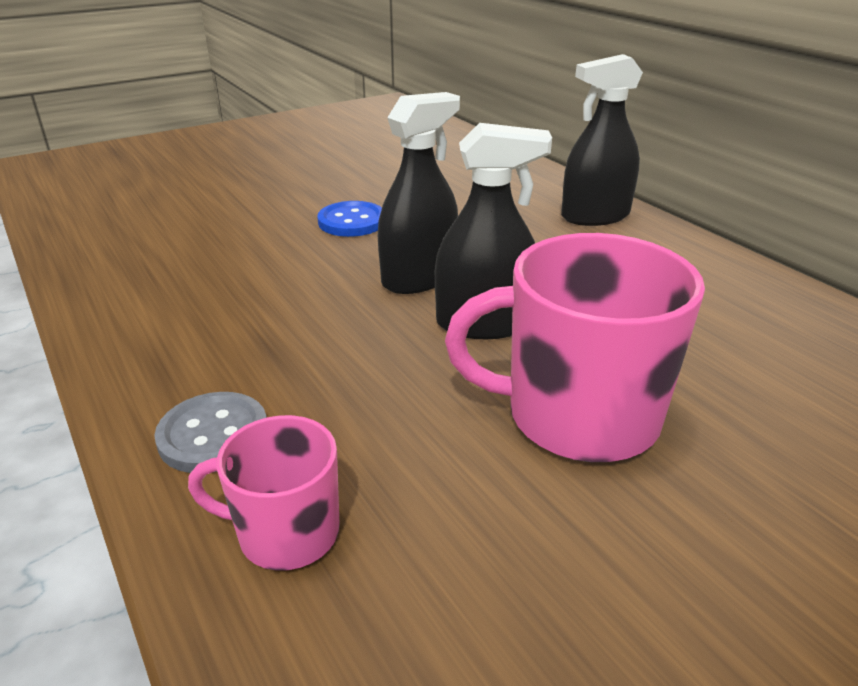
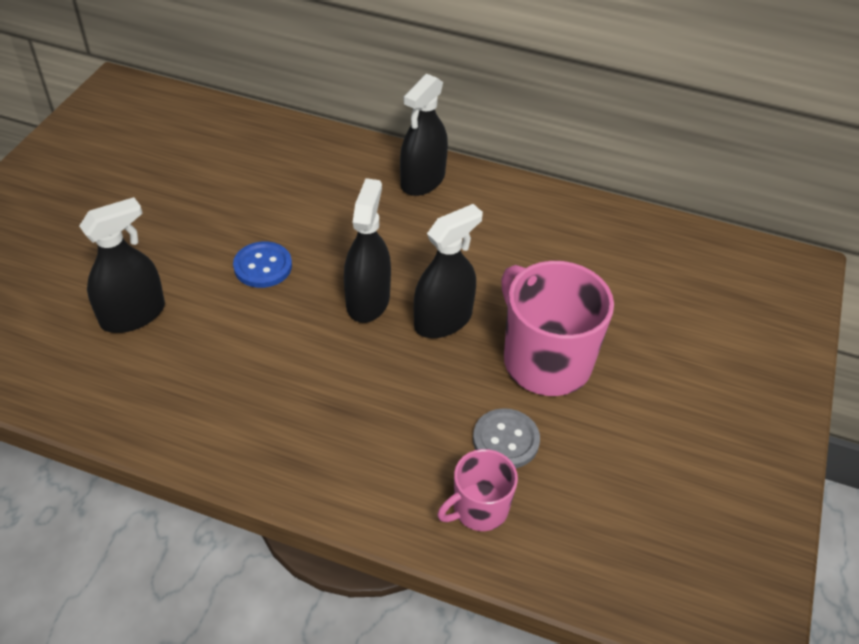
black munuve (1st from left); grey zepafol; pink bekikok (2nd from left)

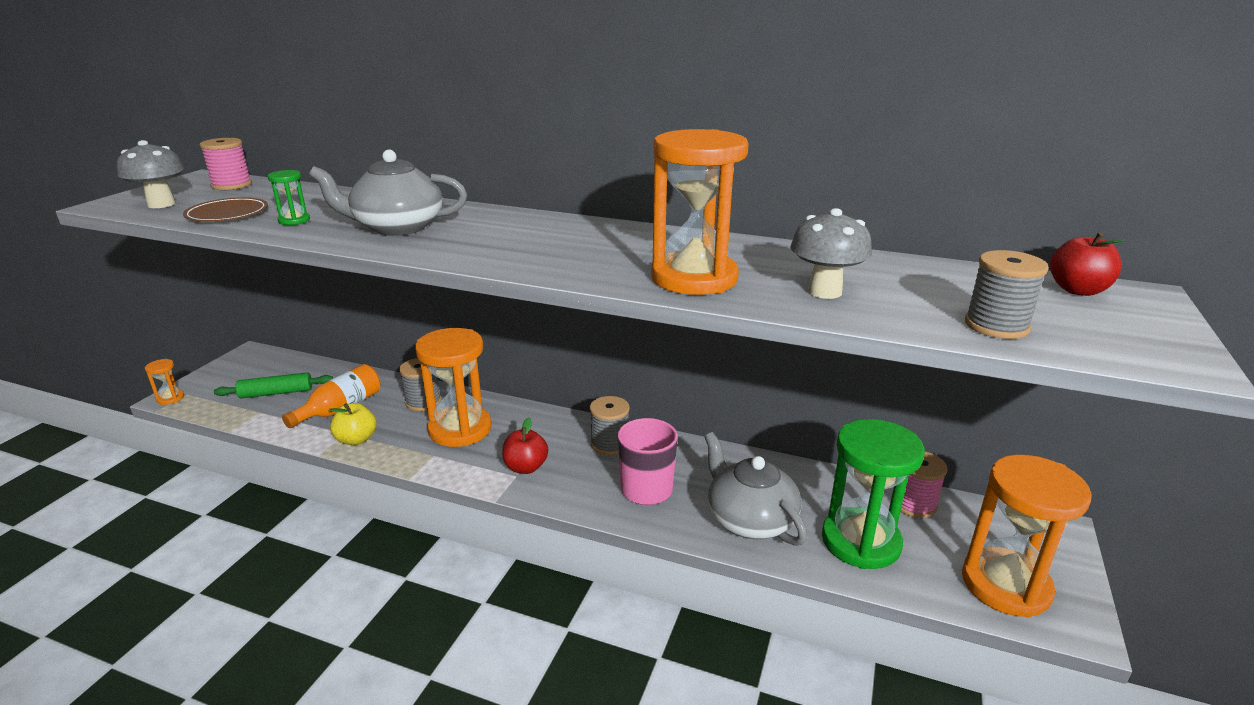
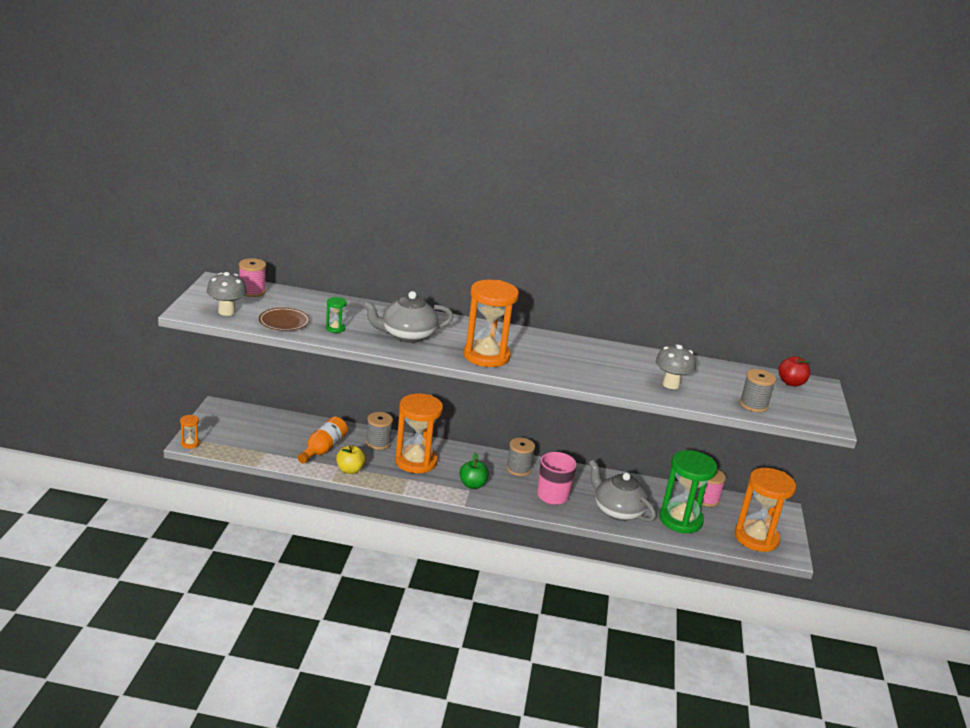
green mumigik; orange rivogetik (3rd from left); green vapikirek

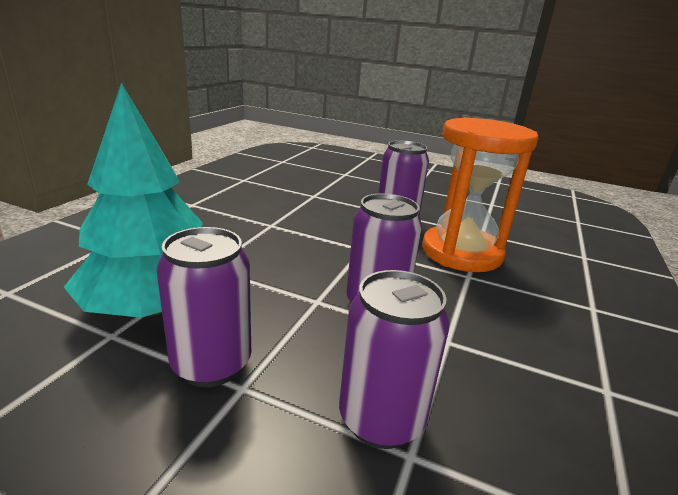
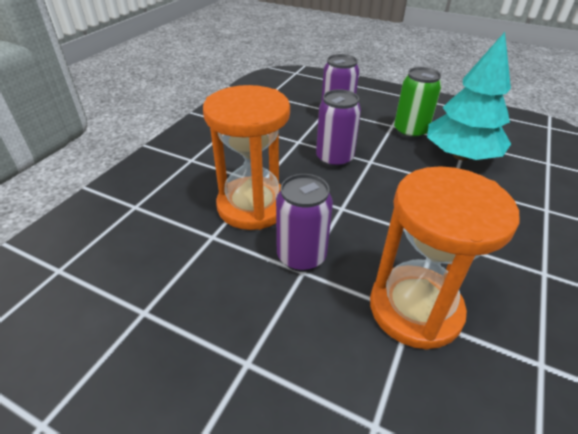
orange rivogetik (2nd from left); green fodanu

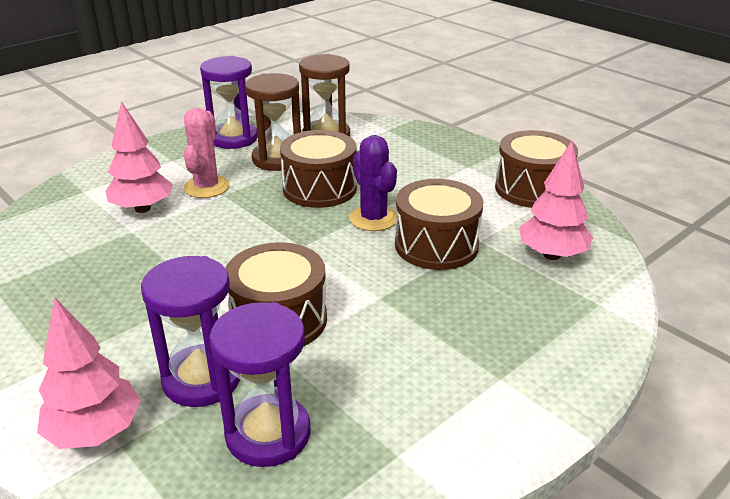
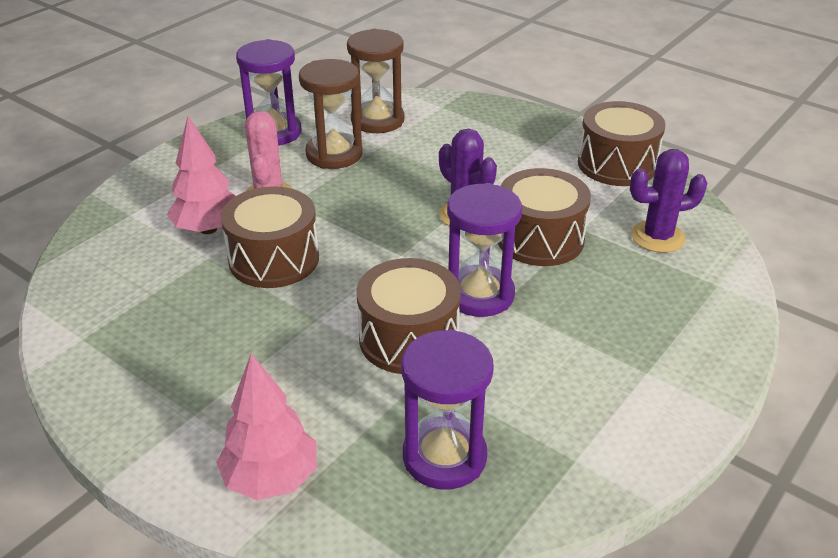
purple rivogetik (3rd from left); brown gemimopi (1st from left); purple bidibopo (2nd from left)

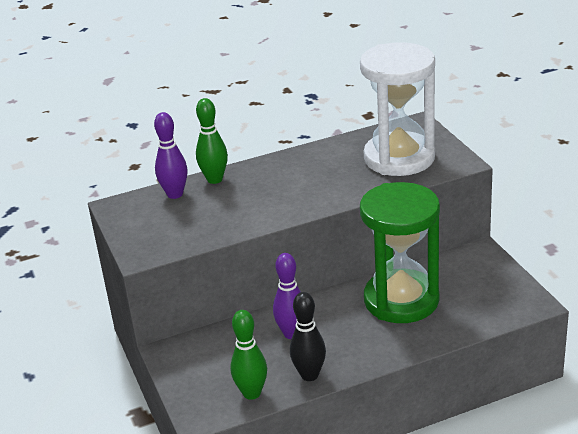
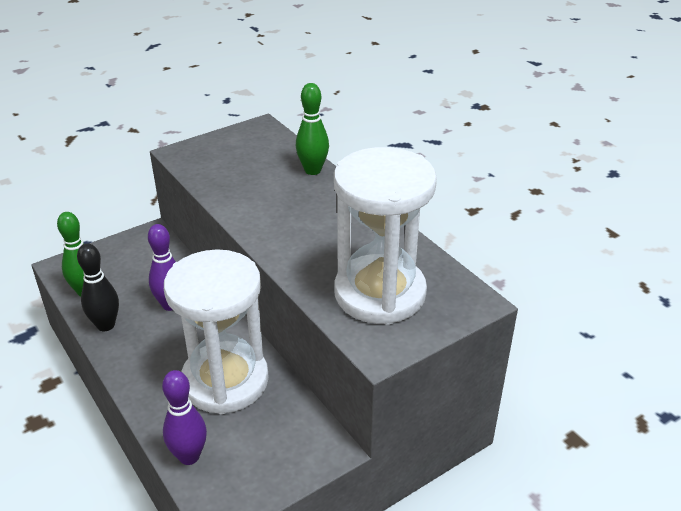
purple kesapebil (2nd from left); white rivogetik (1st from left)

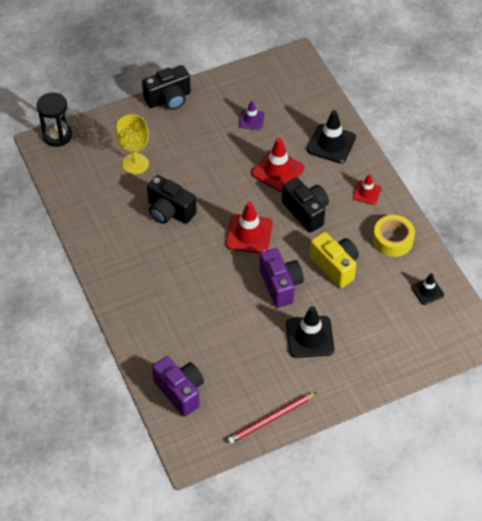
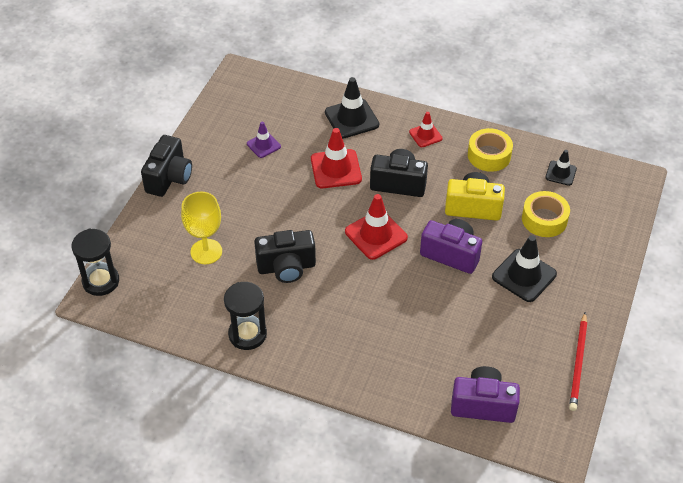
black rivogetik (2nd from left); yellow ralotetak (2nd from left)

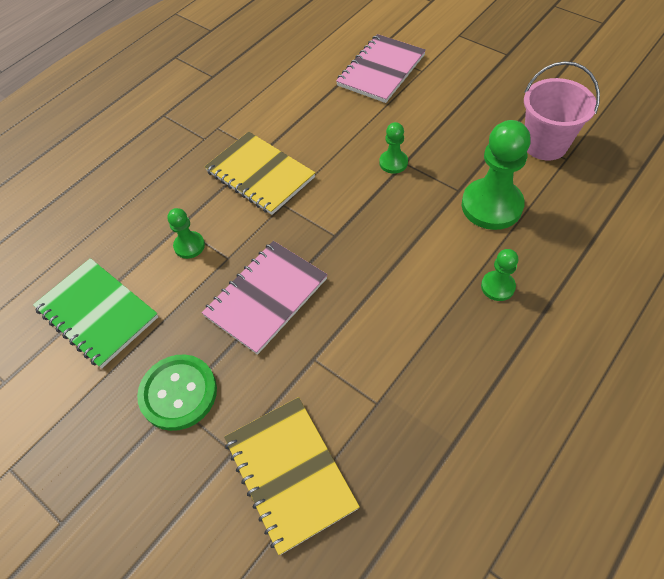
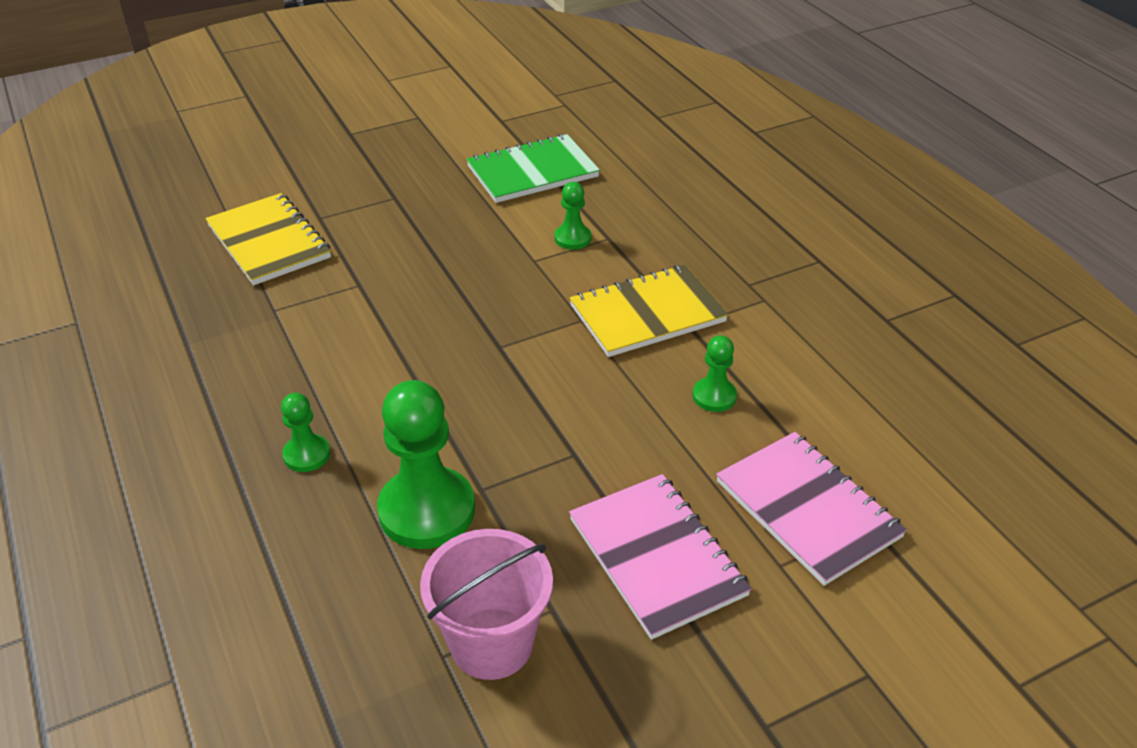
green zepafol; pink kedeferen (1st from left); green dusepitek (4th from left); yellow kedeferen (1st from left)

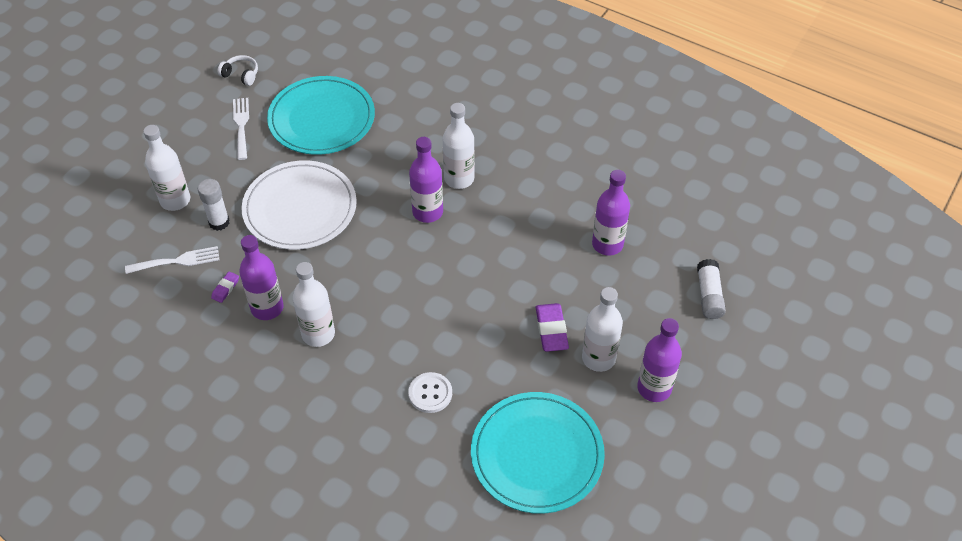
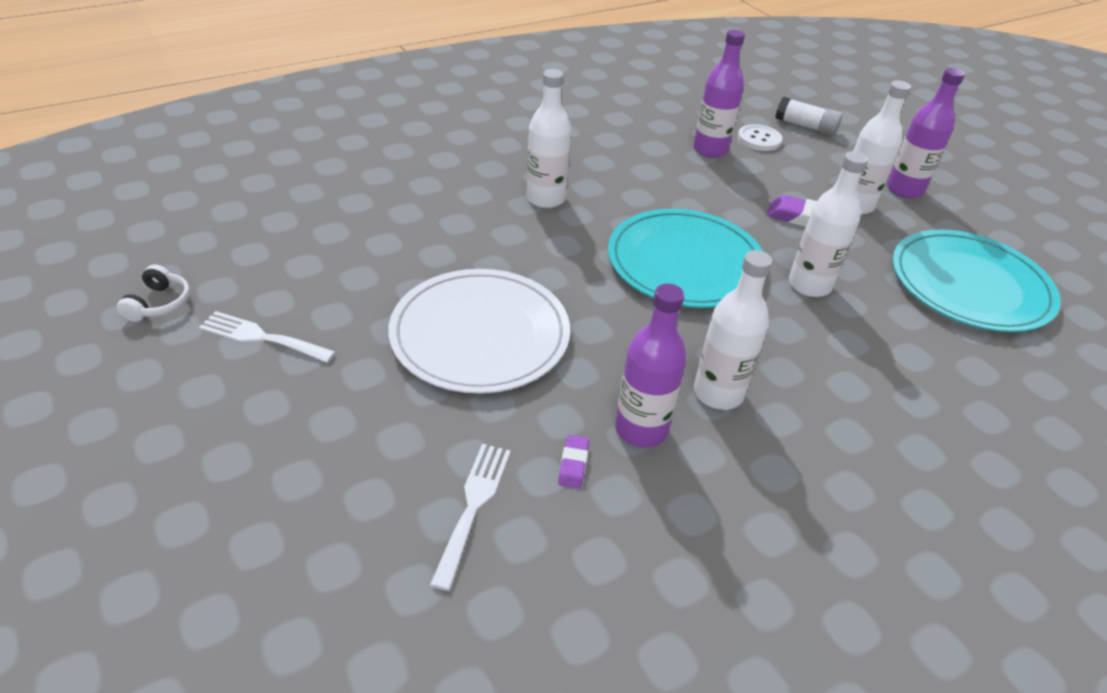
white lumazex (1st from left in the first image); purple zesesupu (2nd from left in the first image); white zesesupu (3rd from left); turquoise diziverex (1st from left); white zepafol; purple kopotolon (1st from left); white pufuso

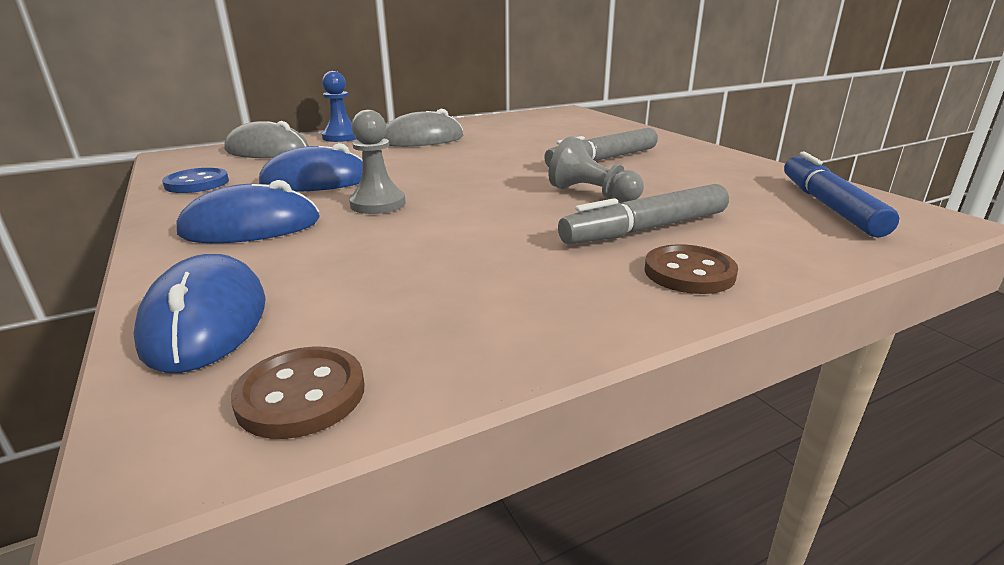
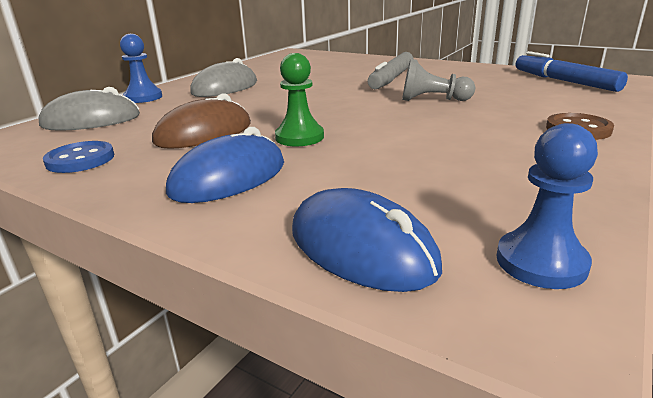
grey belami (2nd from left in the first image); blue dusepitek (2nd from left); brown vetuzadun; green dusepitek

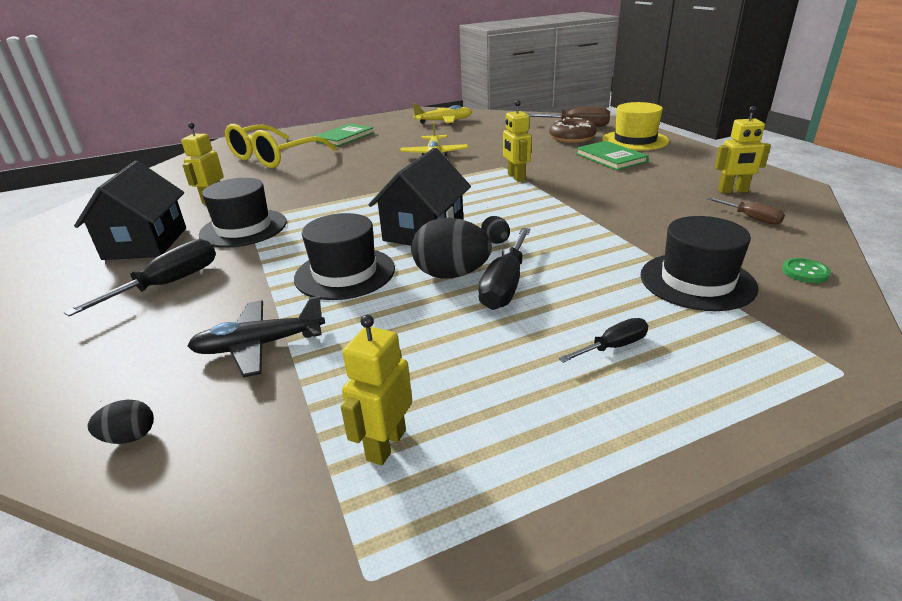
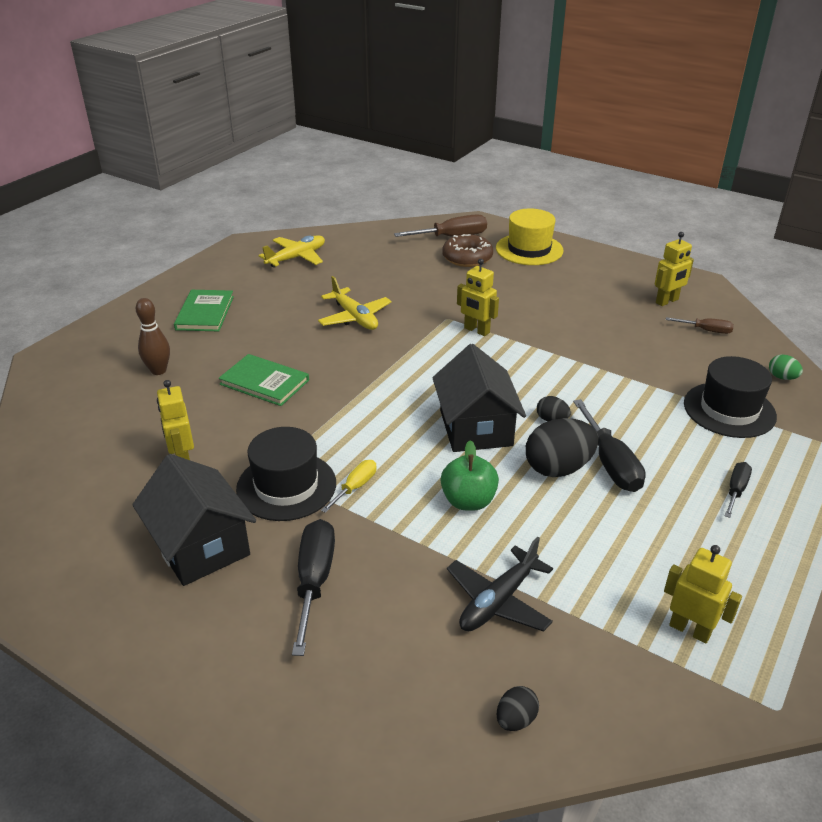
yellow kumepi; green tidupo (2nd from left); brown kesapebil; green vapikirek; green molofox; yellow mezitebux (4th from left)

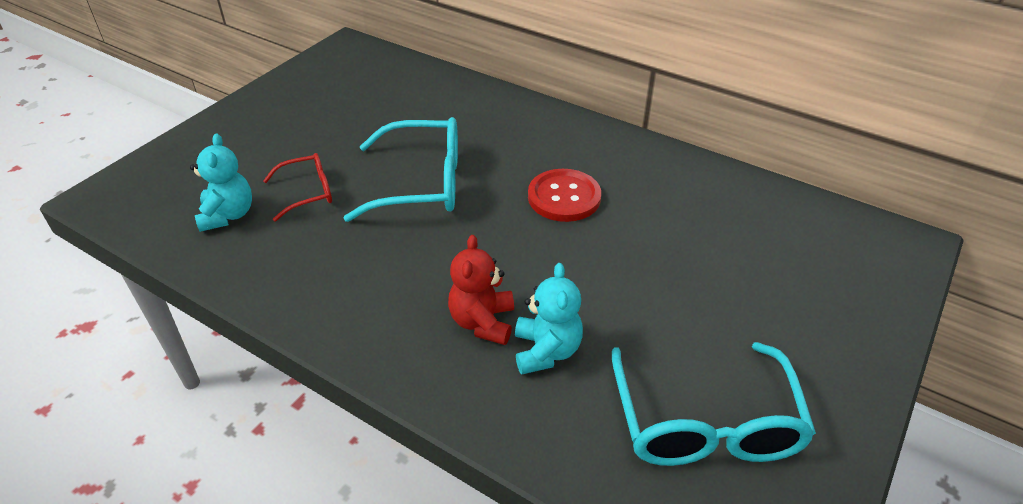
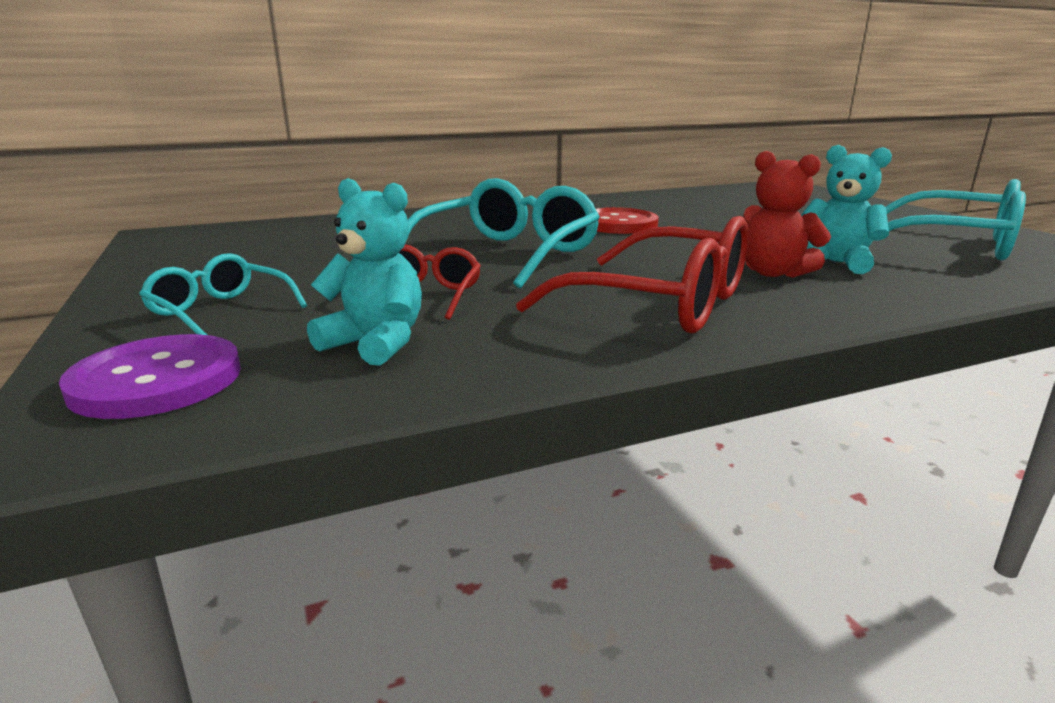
purple zepafol; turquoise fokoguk (1st from left); red fokoguk (2nd from left)

